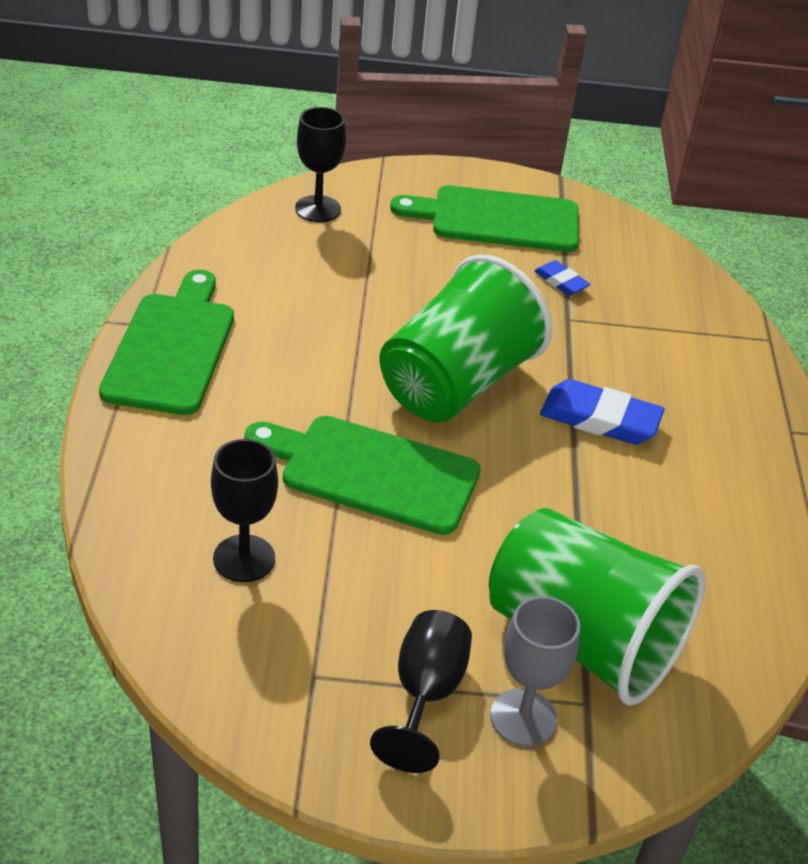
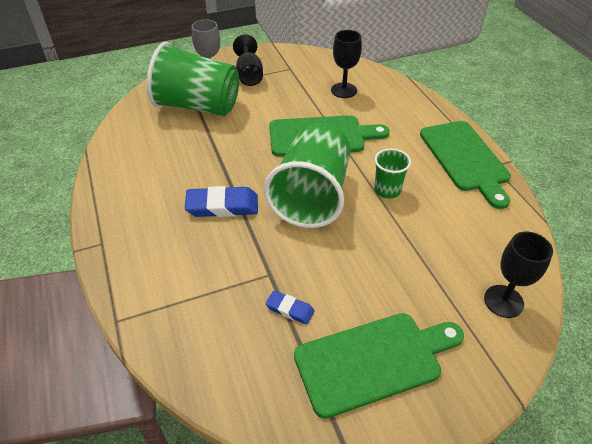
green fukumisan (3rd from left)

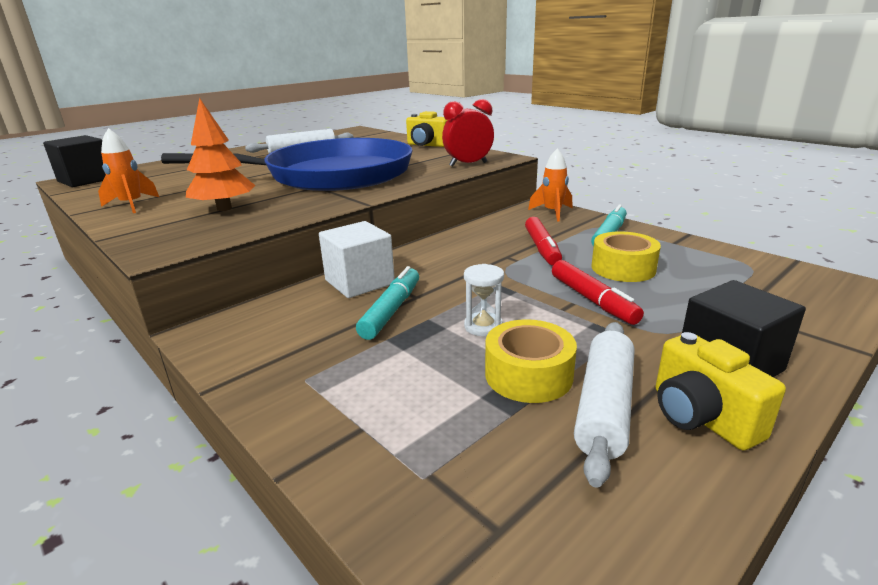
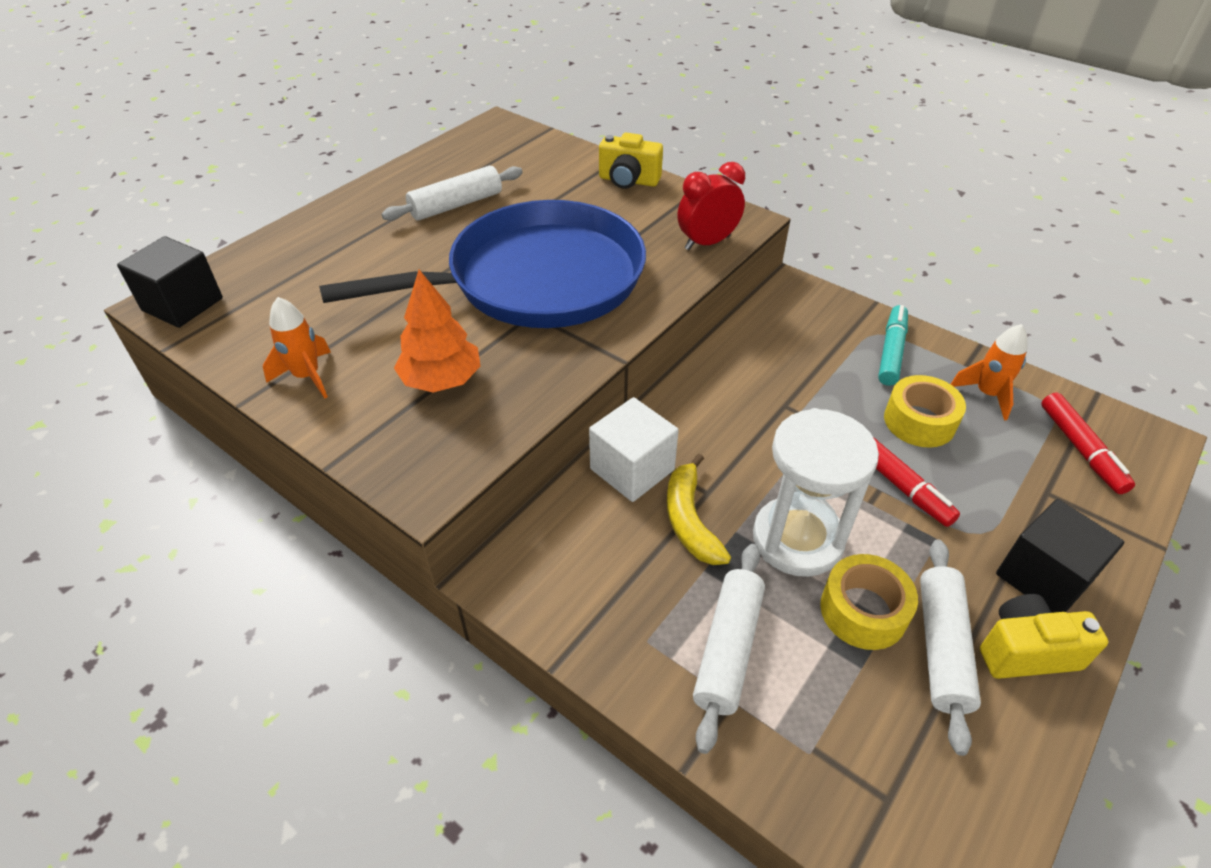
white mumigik (2nd from left); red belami (2nd from left); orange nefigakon (2nd from left); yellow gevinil; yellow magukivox (2nd from left); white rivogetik

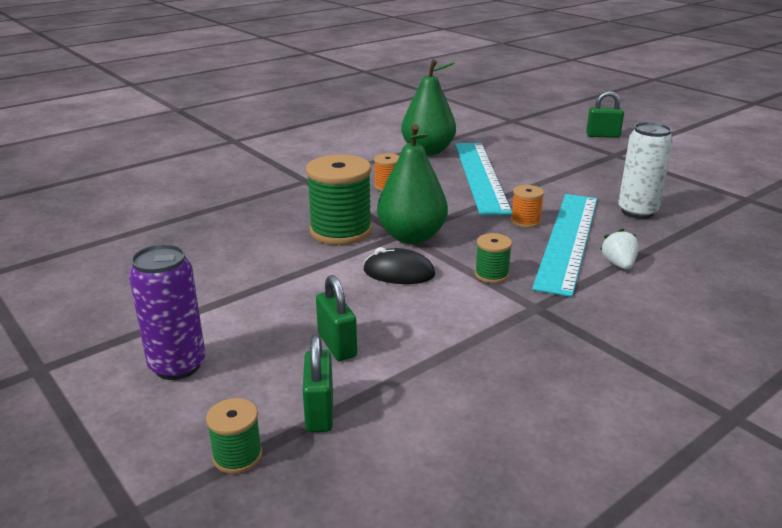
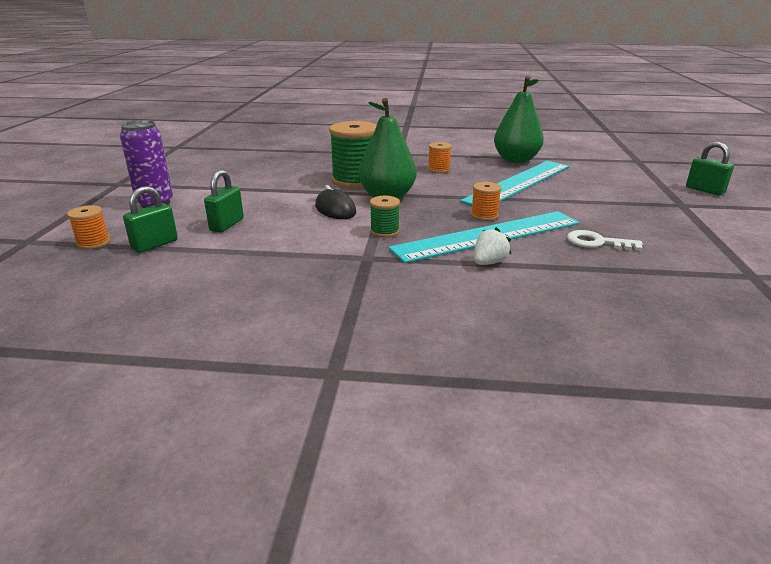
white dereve; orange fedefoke (1st from left)

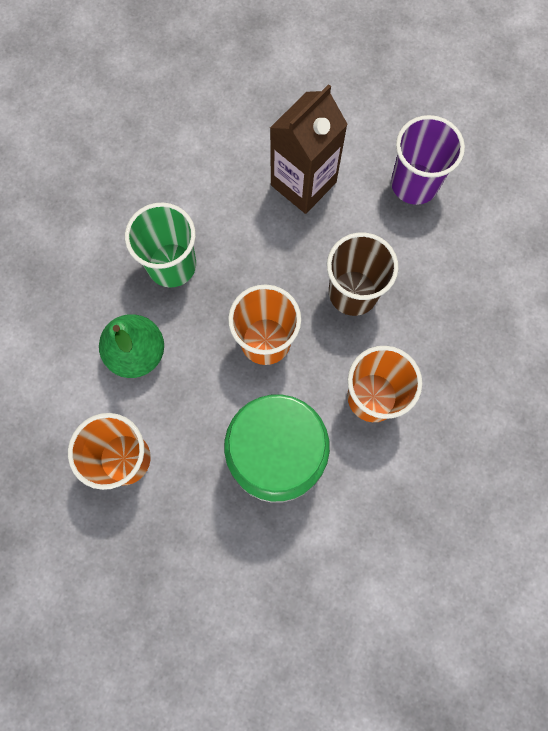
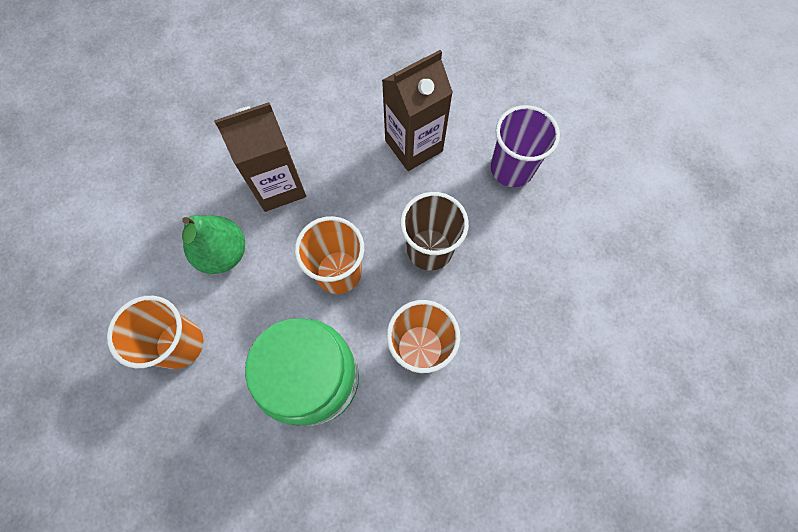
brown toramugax (1st from left)

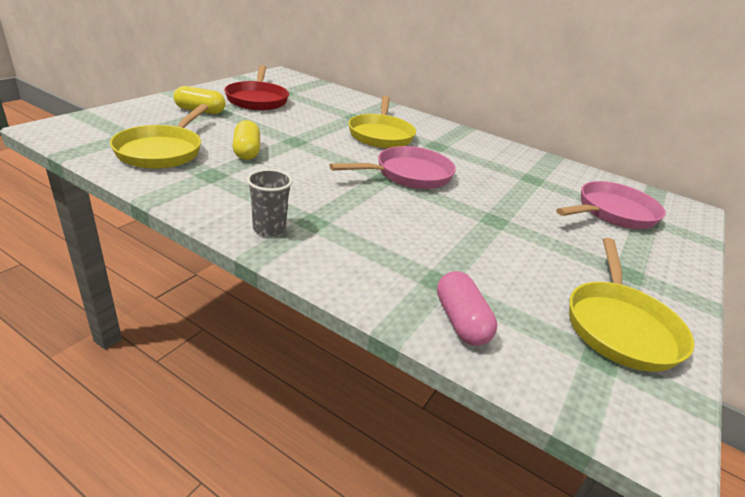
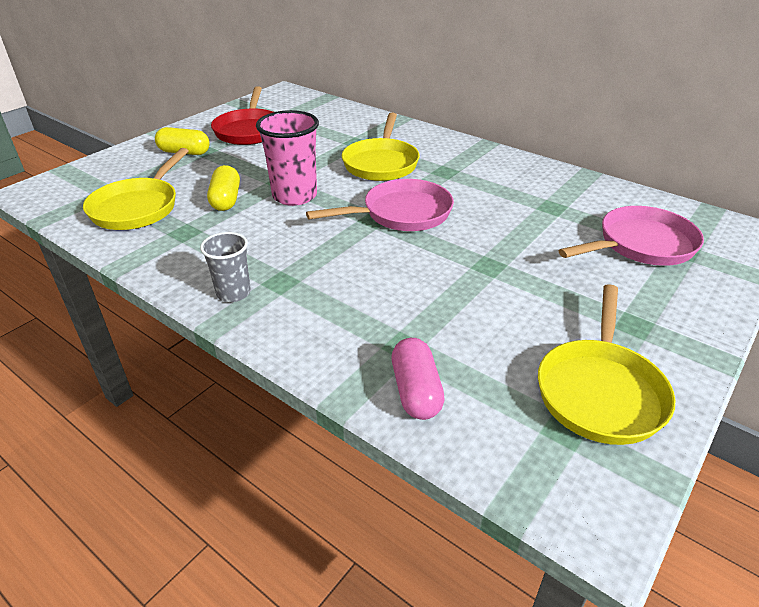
pink fukumisan

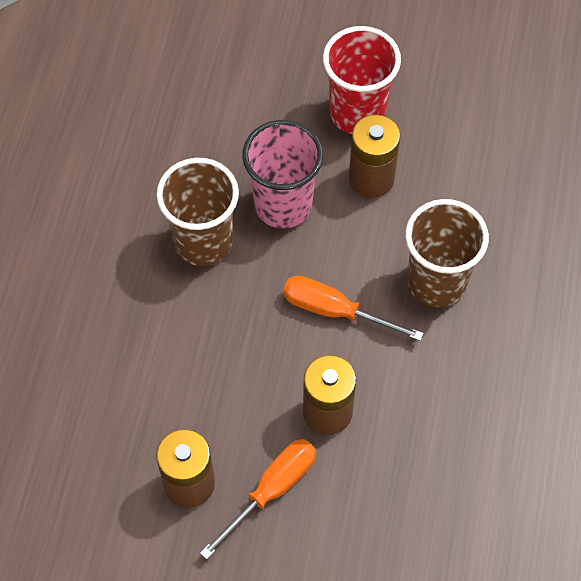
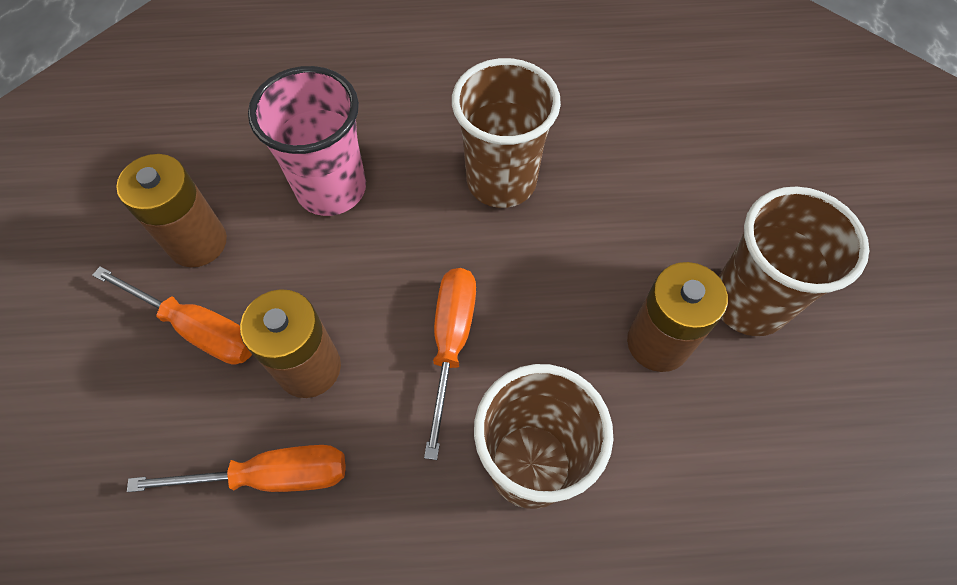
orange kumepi (2nd from left); pink fukumisan; brown fukumisan (3rd from left)

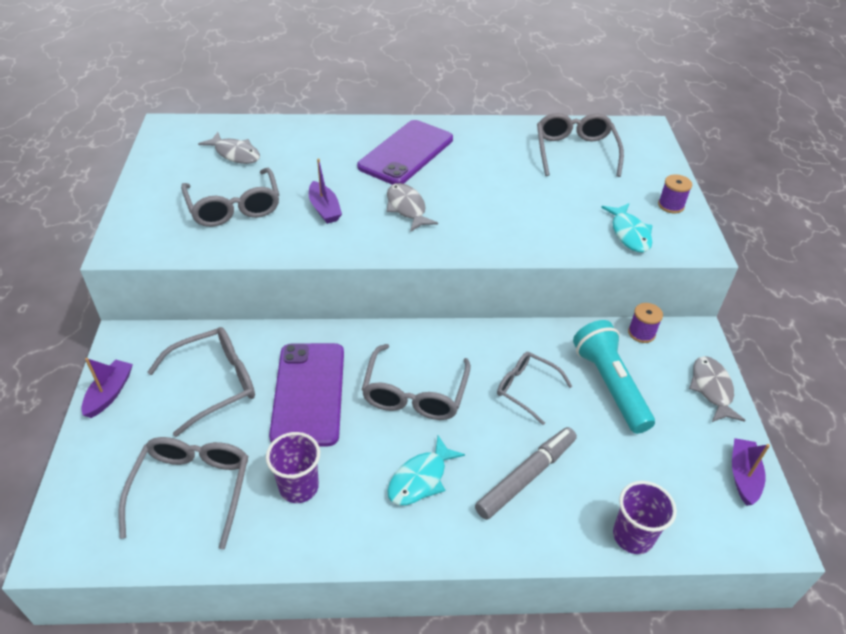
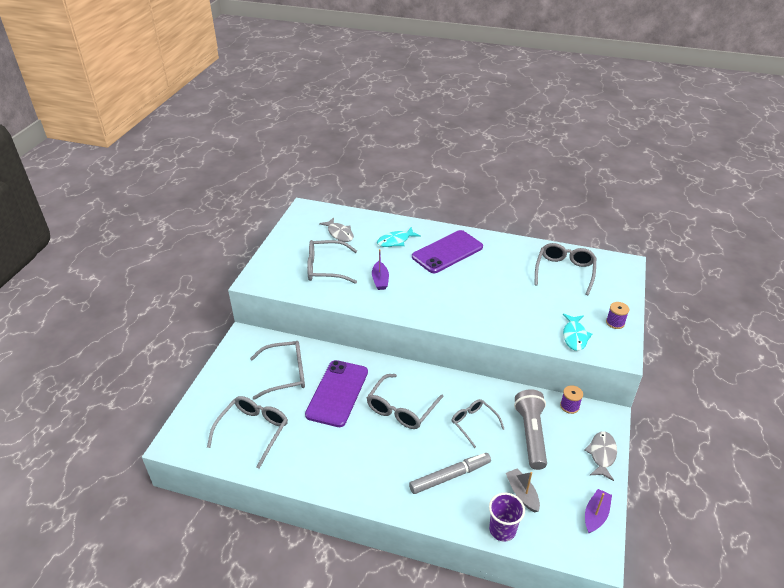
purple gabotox (1st from left in the first image); purple fukumisan (1st from left in the first image); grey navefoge (2nd from left in the first image); grey gabotox; turquoise navefoge (1st from left); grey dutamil; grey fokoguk (3rd from left)

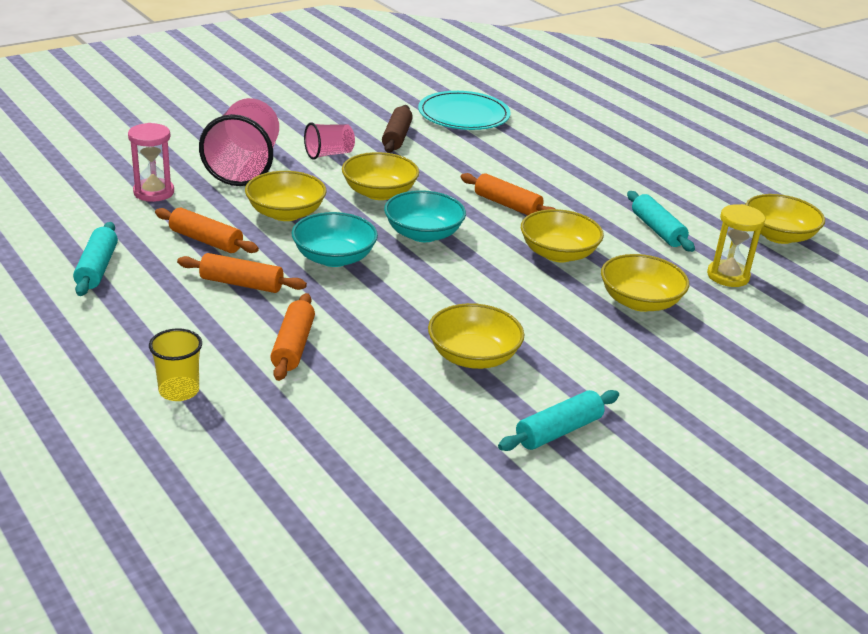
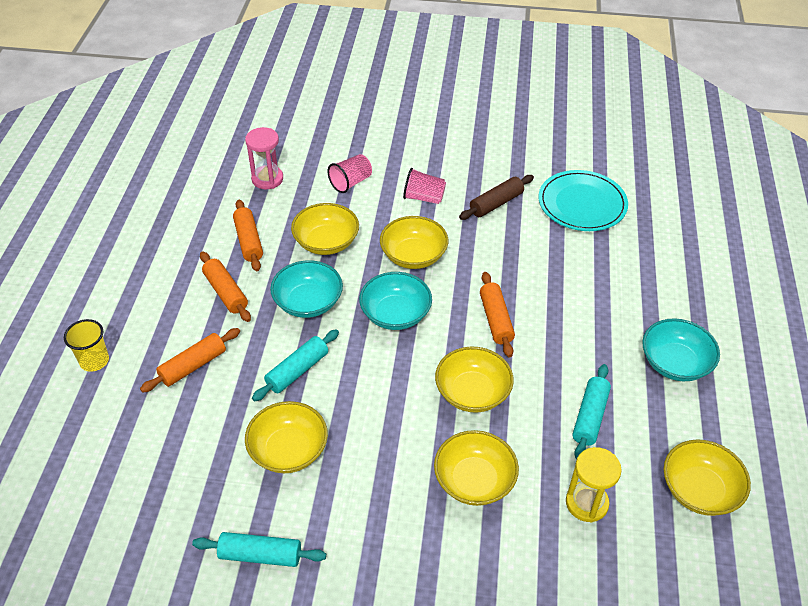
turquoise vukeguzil (3rd from left); turquoise mumigik (2nd from left); pink fukumisan (1st from left)

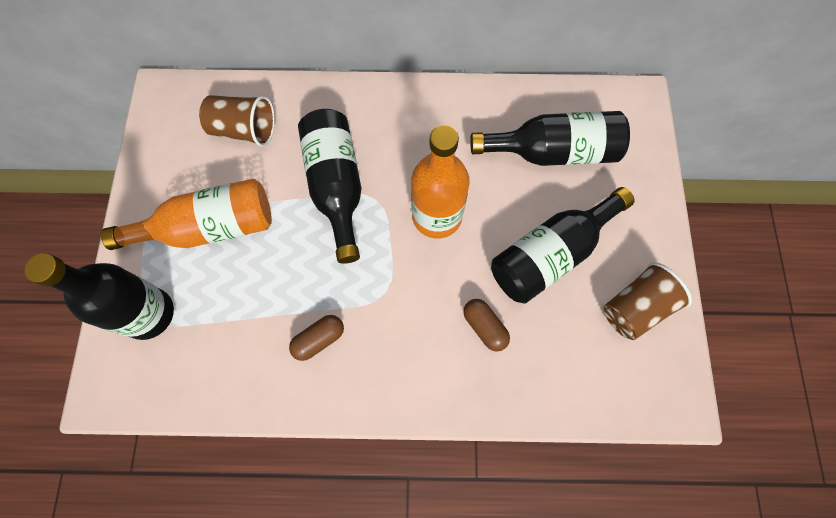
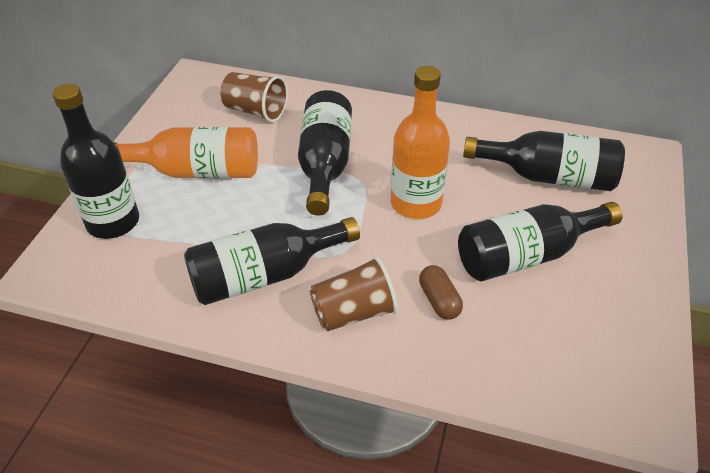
brown fukumisan (2nd from left); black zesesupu (2nd from left)

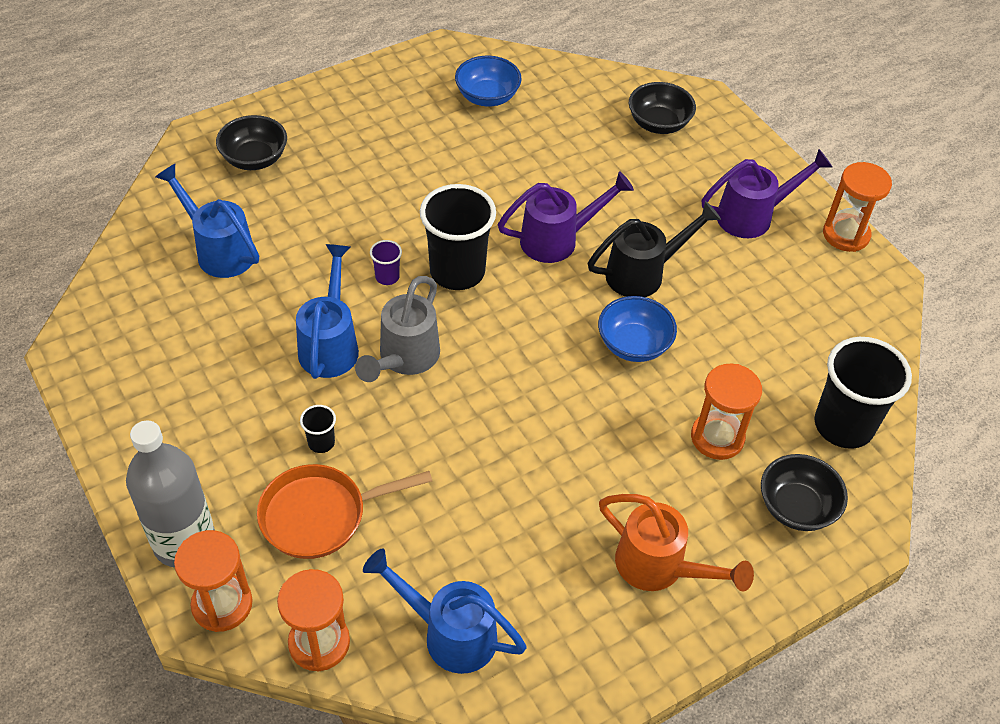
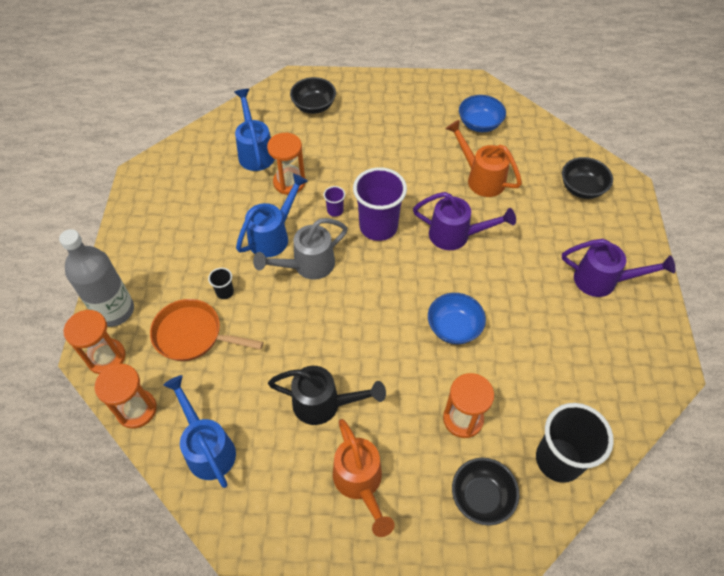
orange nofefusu (2nd from left); black nofefusu; orange rivogetik (3rd from left); purple fukumisan (2nd from left)

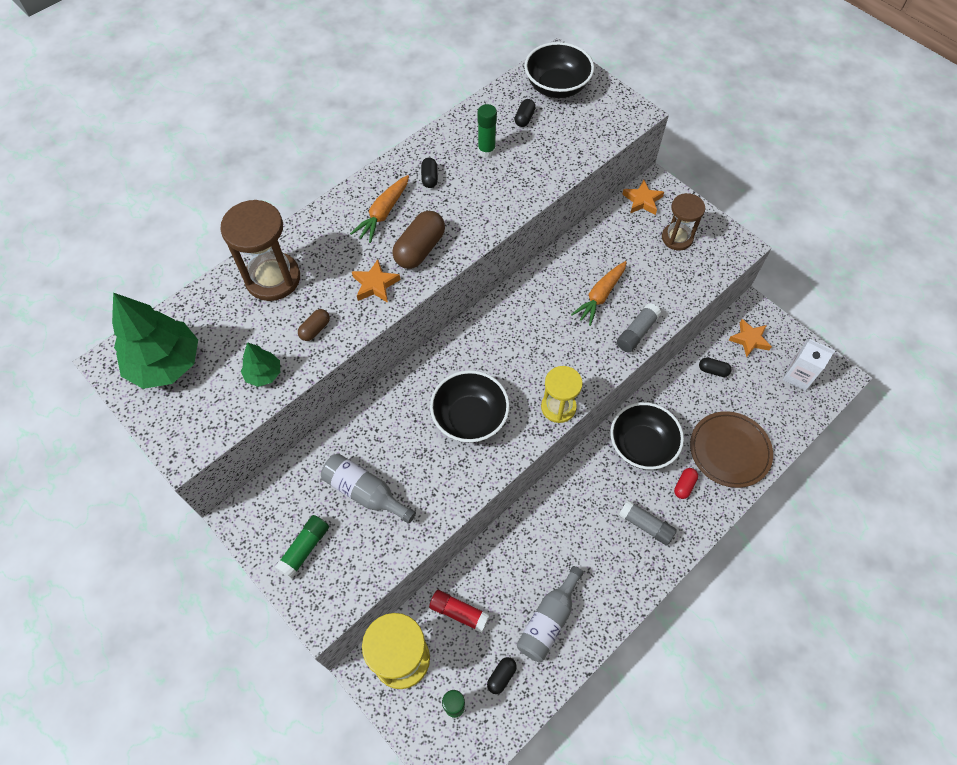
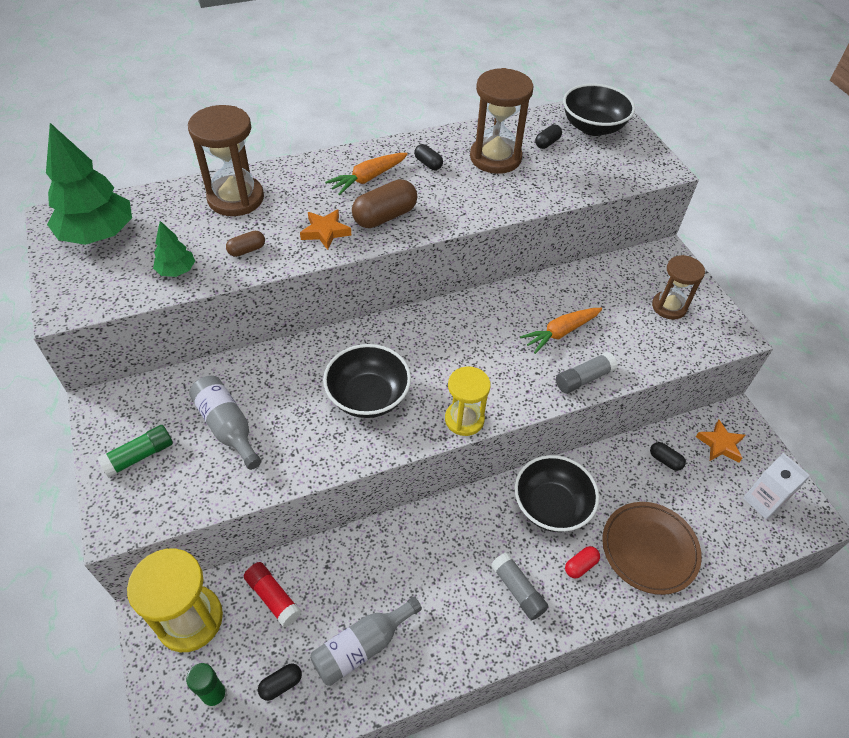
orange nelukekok (2nd from left in the first image); brown rivogetik (2nd from left); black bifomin (2nd from left)

